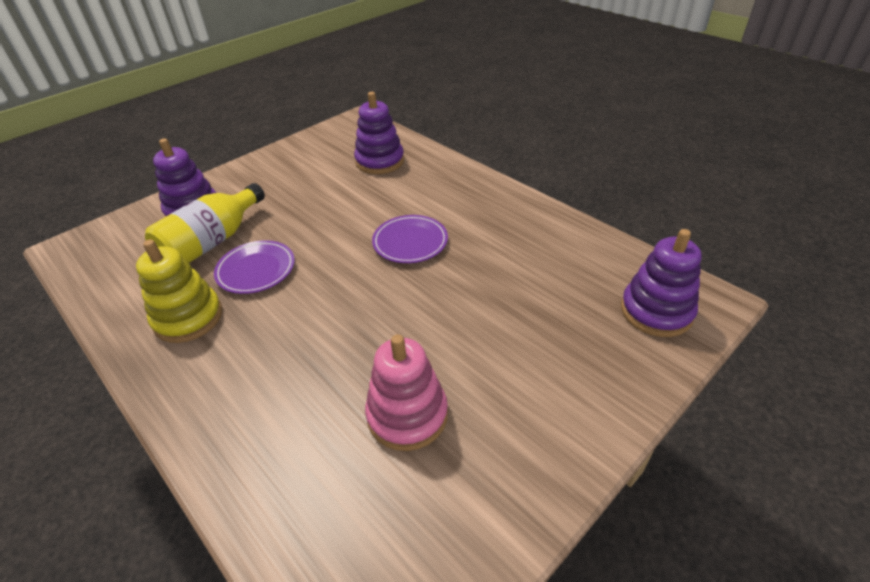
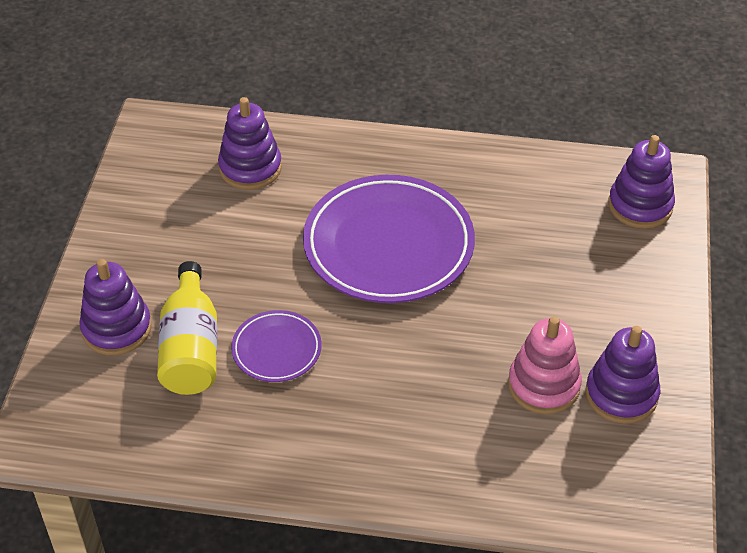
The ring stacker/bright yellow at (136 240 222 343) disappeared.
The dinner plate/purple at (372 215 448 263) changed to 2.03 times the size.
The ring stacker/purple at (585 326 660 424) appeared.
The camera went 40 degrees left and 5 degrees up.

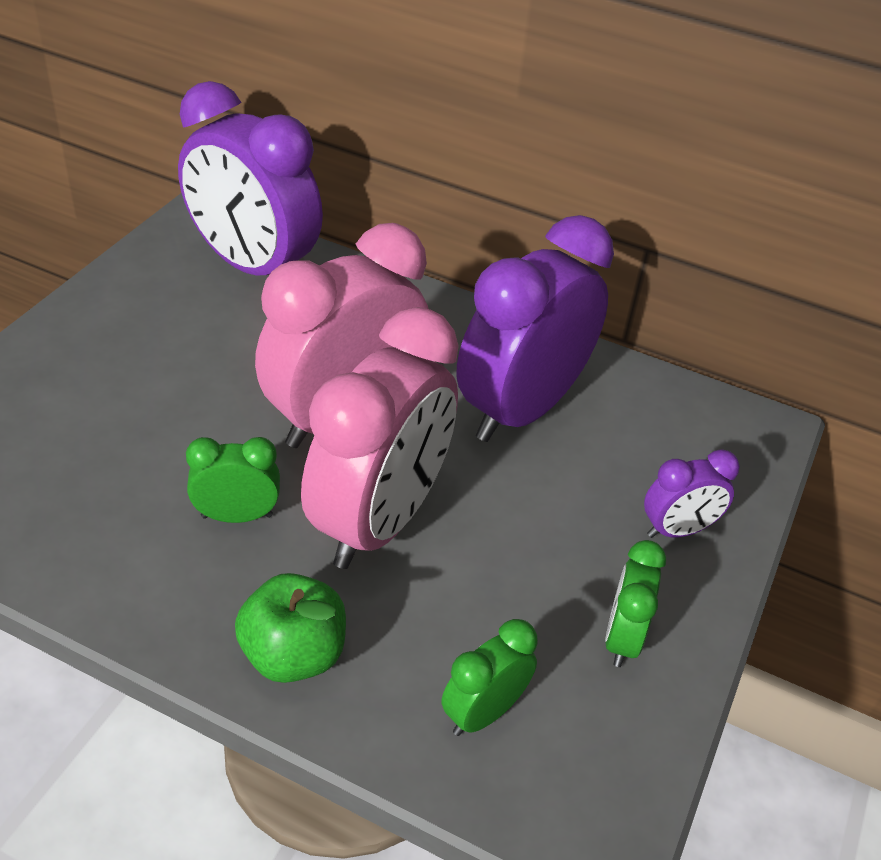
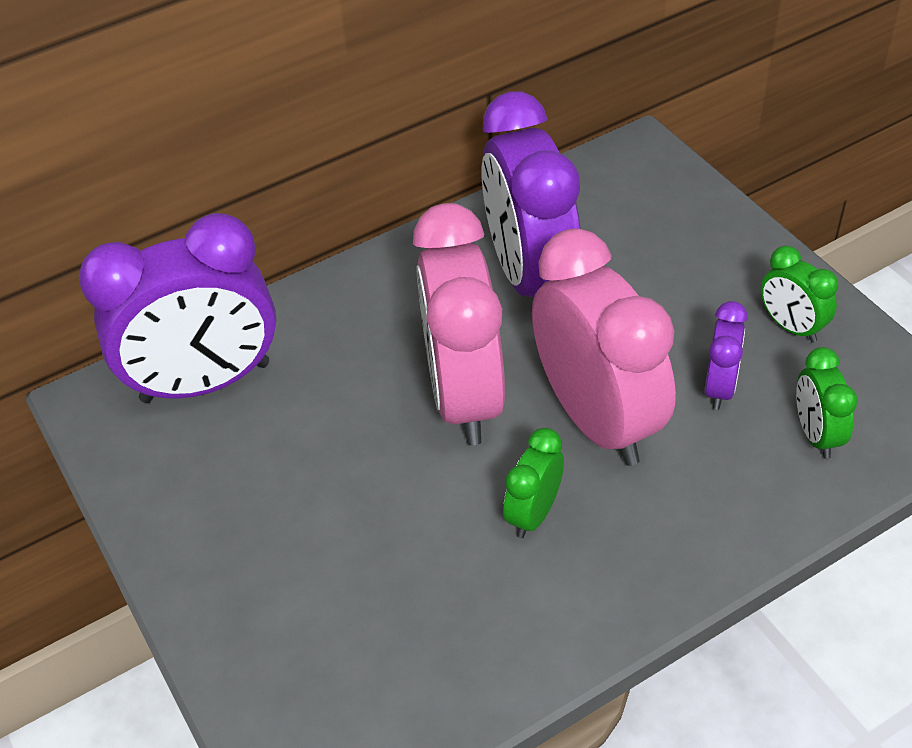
The toy apple/leaf-green at (235 573 346 683) disappeared.
The alarm clock/purple moved from (644 449 740 538) to (704 301 748 410).
The camera went 50 degrees left and 5 degrees up.

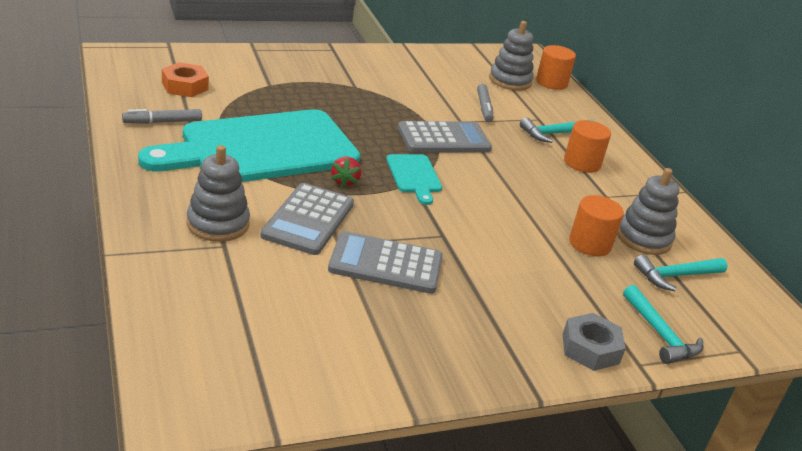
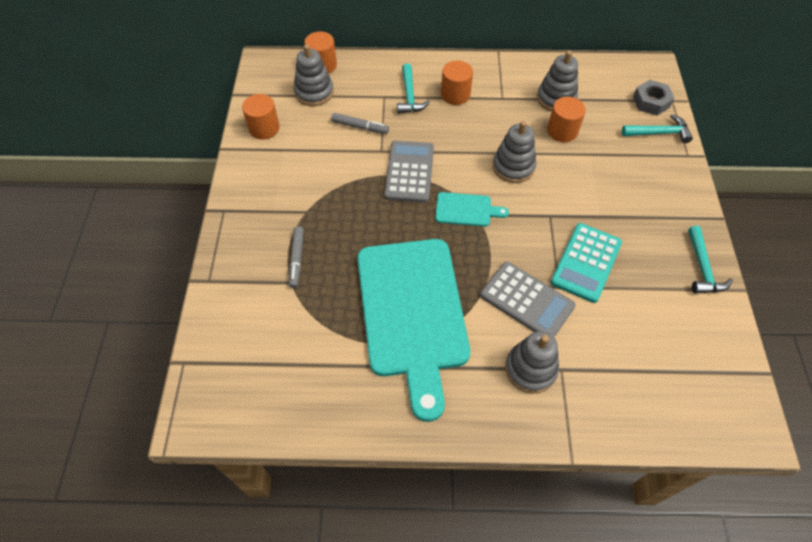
The marker/grey moved from (122 109 202 124) to (289 226 304 288).
The hexagon nut/bright orange at (162 62 209 97) disappeared.
The calculator/grey at (328 231 443 294) became the calculator/aqua at (551 223 622 303).
The berry/crimson at (331 157 361 188) disappeared.
The hexagon nut/grey moved from (563 313 626 371) to (633 80 675 116).
The carpenter's hammer/aqua moved from (634 255 728 291) to (688 226 733 294).
The cylinder/bright orange at (242 94 280 140) appeared.
The ring stacker/grey at (493 121 536 183) appeared.
The camera went 65 degrees left and 25 degrees up.

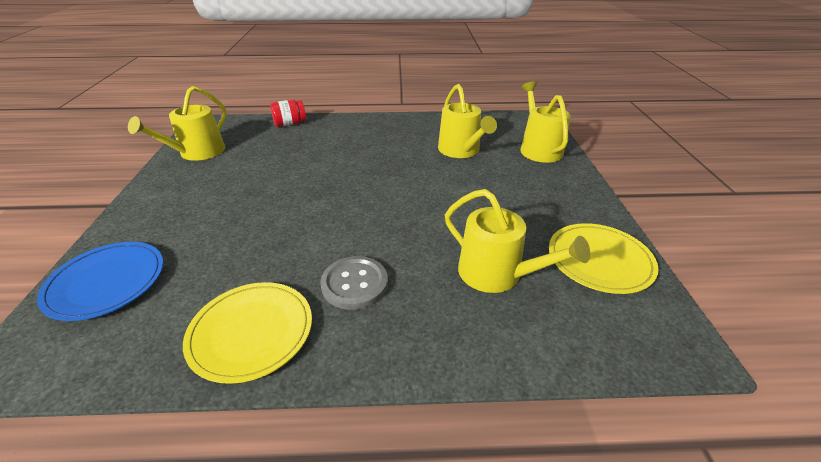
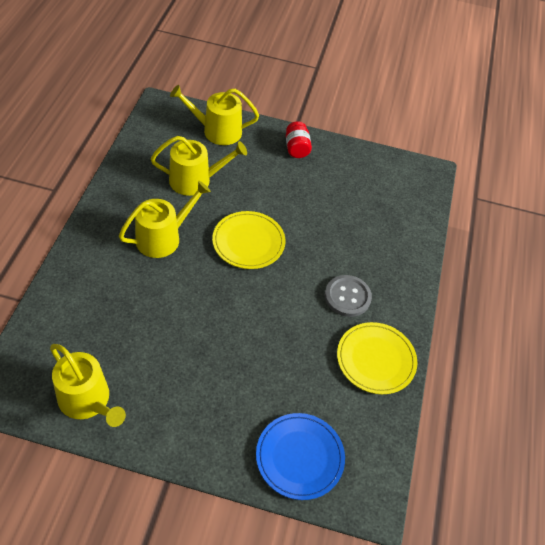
The jar/crimson moved from (270 99 306 127) to (286 121 312 158).
The watering can/bright yellow moved from (445 189 590 293) to (119 181 211 258).
The dinner plate/bright yellow moved from (549 223 659 294) to (212 211 285 269).
The camera went 80 degrees left and 15 degrees up.

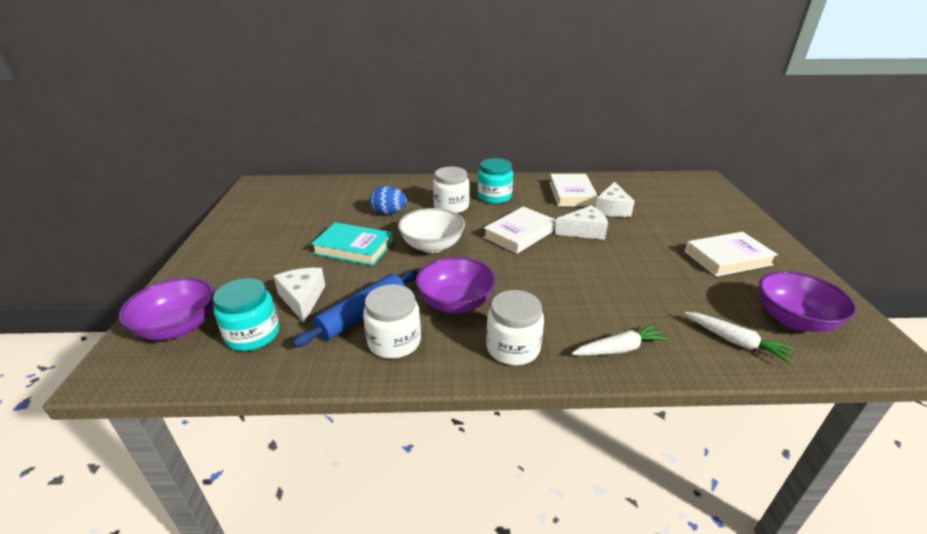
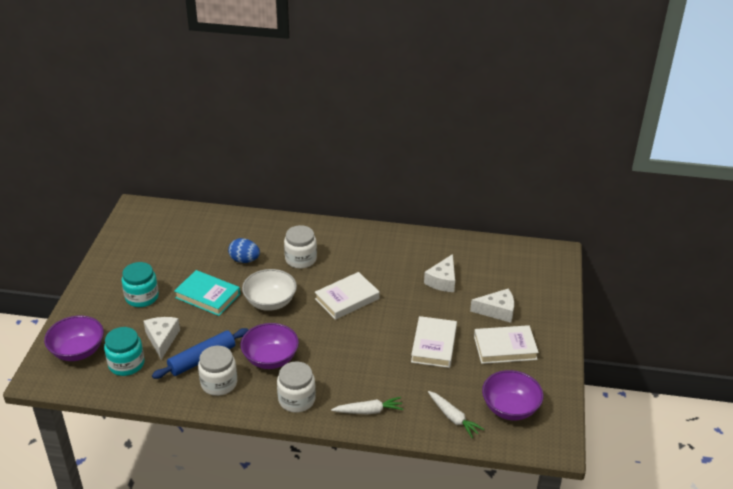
The jar/aqua moved from (478 158 513 204) to (122 262 159 307).
The book/pure white moved from (549 174 598 206) to (411 316 457 368).
The piece of cheese/pure white moved from (555 205 608 240) to (470 289 514 323).
The camera went 10 degrees right and 5 degrees up.

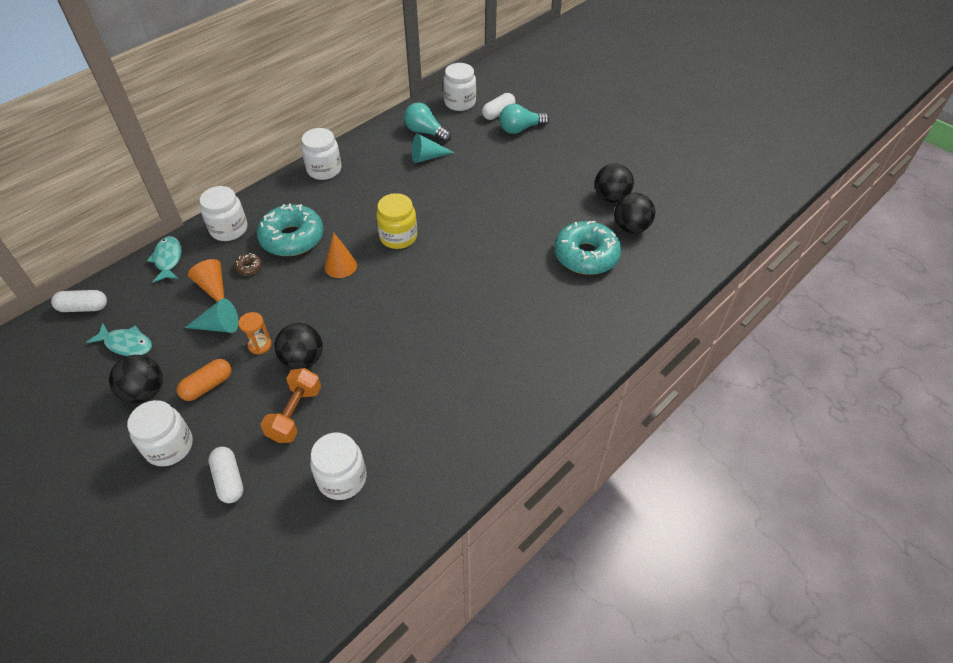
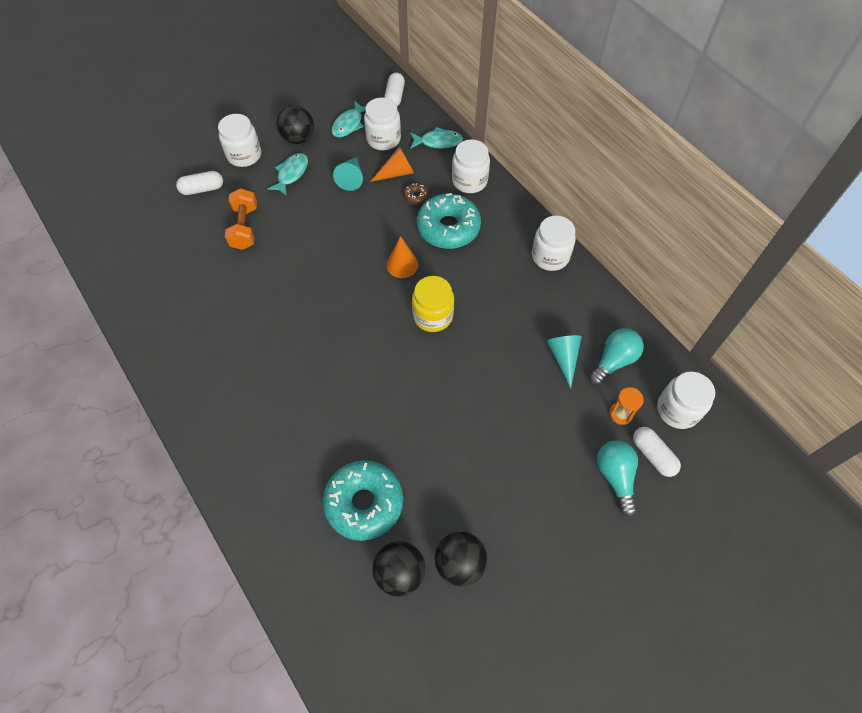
The capsule/bright orange at (177 359 232 401) was replaced by the toy fish/aqua at (267 153 308 196).
The hourglass/bright orange moved from (238 312 272 355) to (609 387 644 425).
The hand weight/bright orange at (261 368 321 443) turned 60 degrees clockwise.
The sphere/black at (274 323 323 369) disappeared.
The jar/pure white moved from (310 433 366 500) to (364 98 401 150).
The camera went 100 degrees right and 10 degrees up.

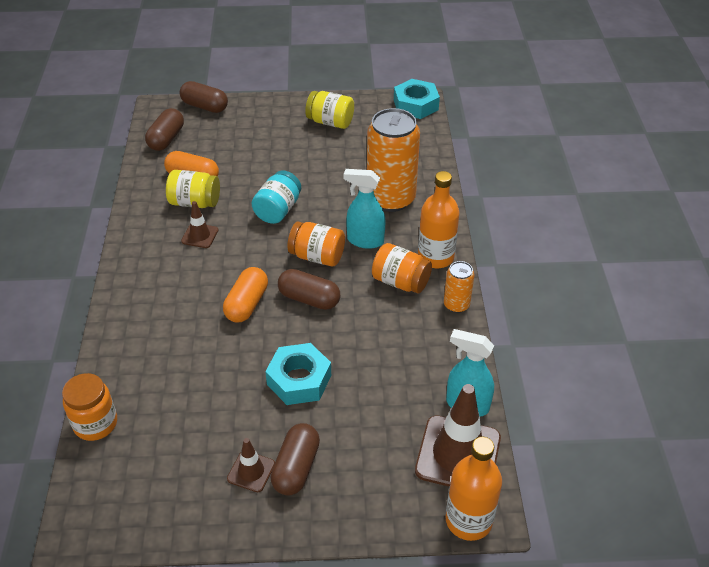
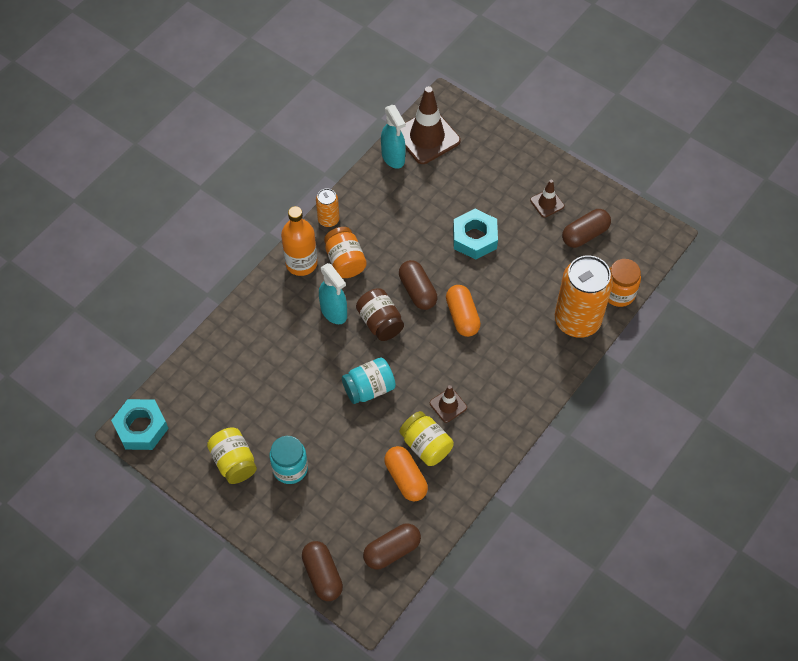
The capsule/bright orange at (223 267 268 322) turned 75 degrees counterclockwise.
The capsule/dark brown moved from (271 423 320 496) to (562 209 611 248).
The jar/bright orange at (287 222 345 266) became the jar/dark brown at (356 288 404 341).
The tin/bright orange moved from (367 108 420 212) to (555 255 613 338).
The bottle/bright orange at (445 437 502 541) disappeared.
The jar/aqua at (269 436 308 484) appeared.
The camera went 140 degrees left and 15 degrees up.

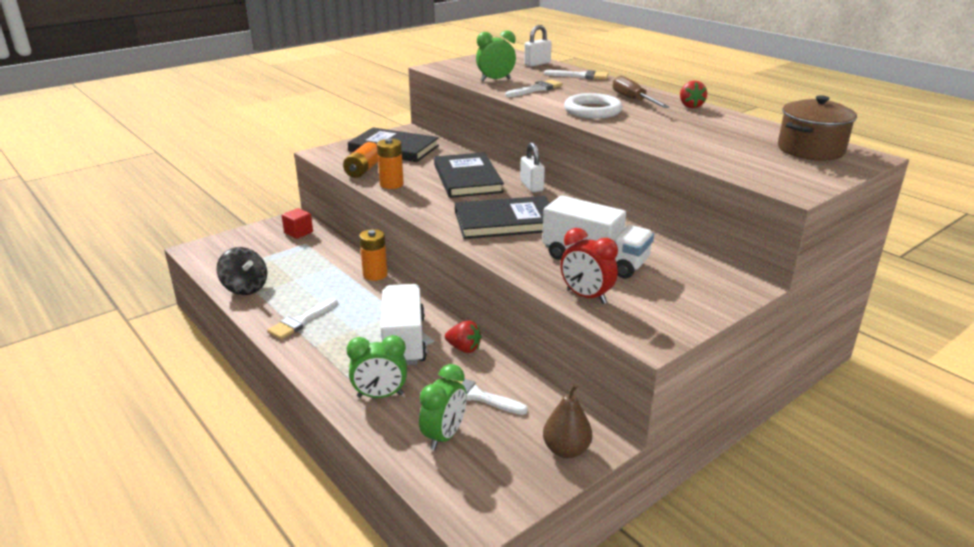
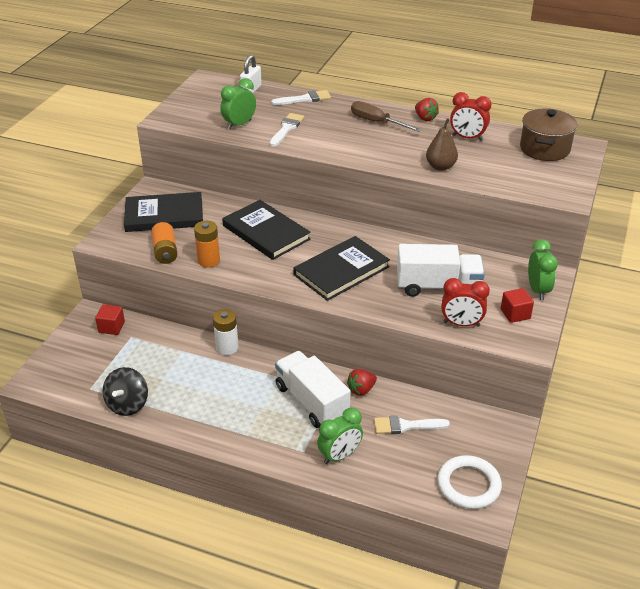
The toy top/black at (217 247 267 295) turned 90 degrees clockwise.
The paint brush/pure white at (267 298 338 340) disappeared.
The power cell/bright orange at (359 229 387 281) became the power cell/pure white at (213 309 238 355).
The alarm clock/leaf-green moved from (419 364 467 450) to (528 239 558 300).
The berry/crimson at (445 321 482 353) turned 150 degrees clockwise.
The padlock/pure white at (520 142 545 192) disappeared.
The pear fruit/dark brown moved from (543 384 592 458) to (426 118 458 171).
The torus/pure white moved from (564 93 623 119) to (437 455 502 509).
The alarm clock/crimson at (450 92 492 141) appeared.
The cube/crimson at (501 288 534 323) appeared.
The camera went 30 degrees left and 10 degrees up.

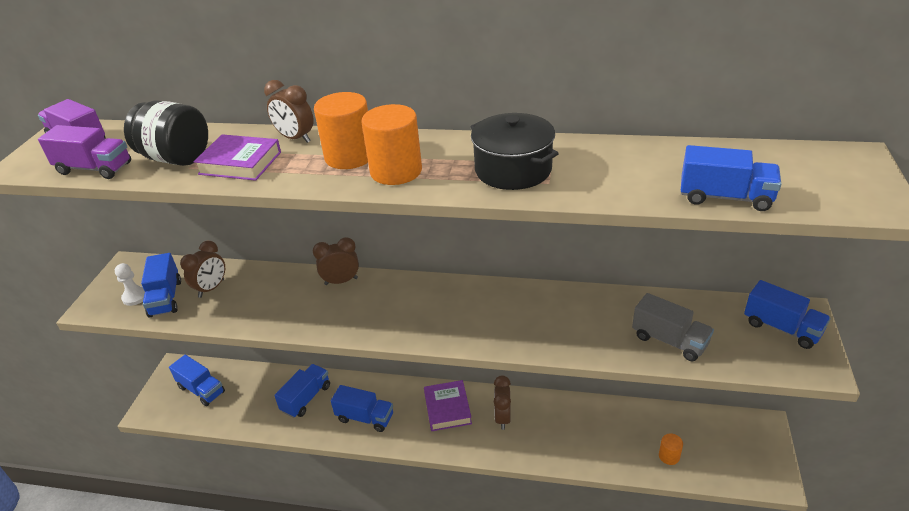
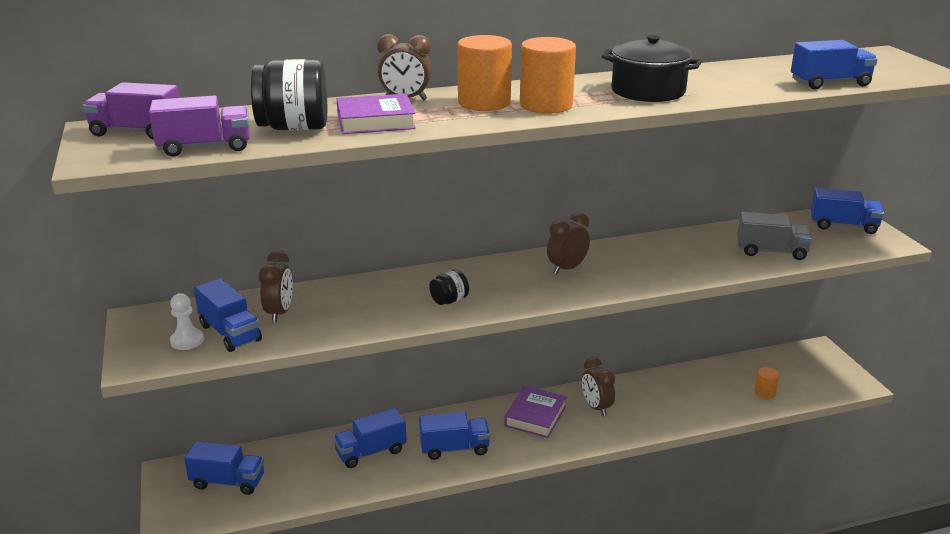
The truck/cobalt at (274 364 330 418) turned 120 degrees counterclockwise.
The alarm clock/dark brown moved from (313 237 359 285) to (547 212 590 274).
The book/purple at (424 380 472 431) turned 60 degrees clockwise.
The jar/black at (429 270 469 305) appeared.
The camera went 30 degrees left and 10 degrees down.

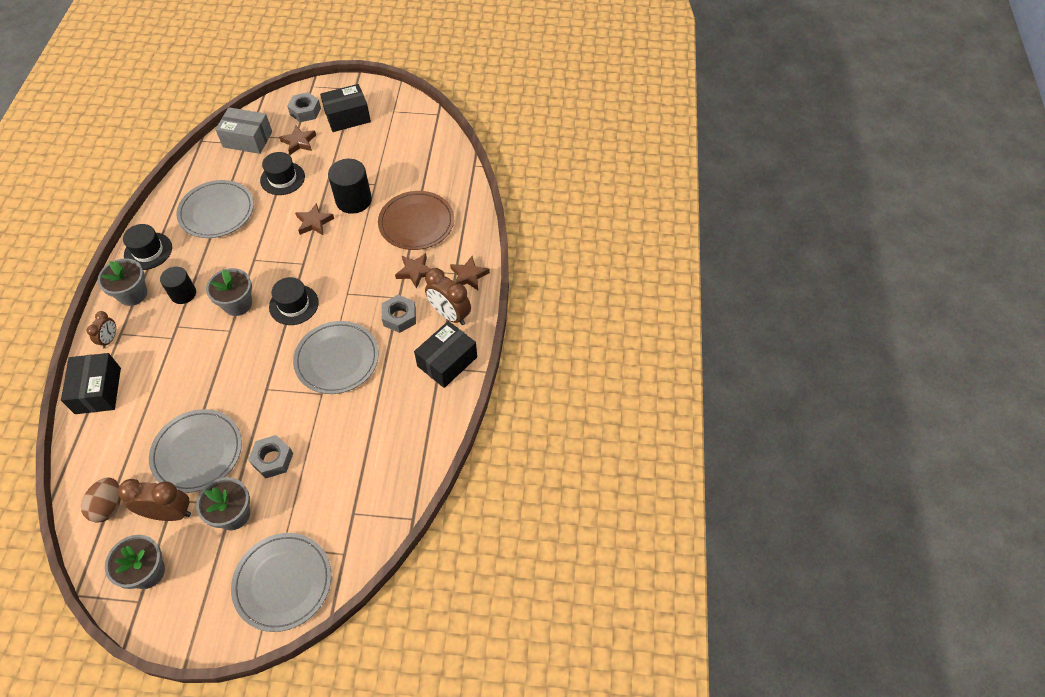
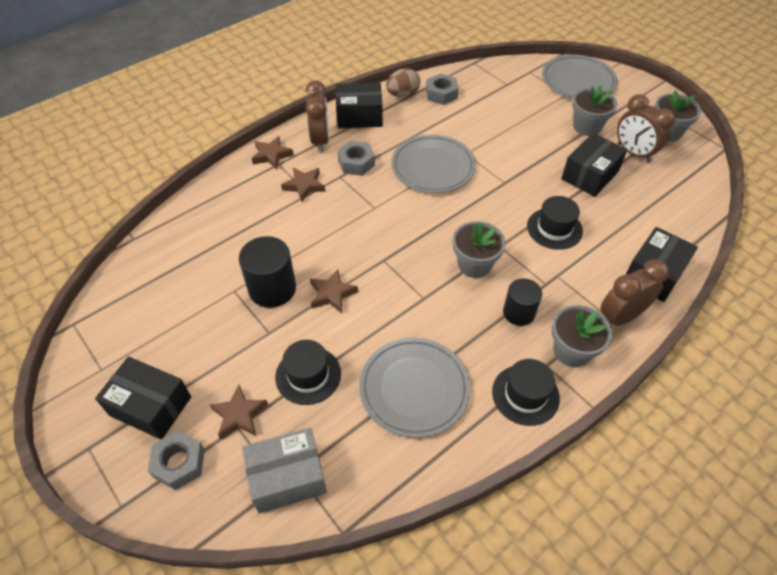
The egg shape/dark brown moved from (81 477 121 523) to (386 68 420 97).
The alarm clock/dark brown at (87 311 116 348) changed to 1.75 times the size.
The dinner plate/grey at (149 409 242 493) was replaced by the package/black at (561 133 627 197).
The package/grey at (215 107 272 154) turned 75 degrees counterclockwise.
The hexagon nut/grey moved from (248 435 293 478) to (426 74 459 105).
The hat/black moved from (269 277 319 325) to (527 196 583 250).
The dinner plate/dark brown at (378 191 454 250) disappeared.
The camera went 135 degrees left and 5 degrees down.

